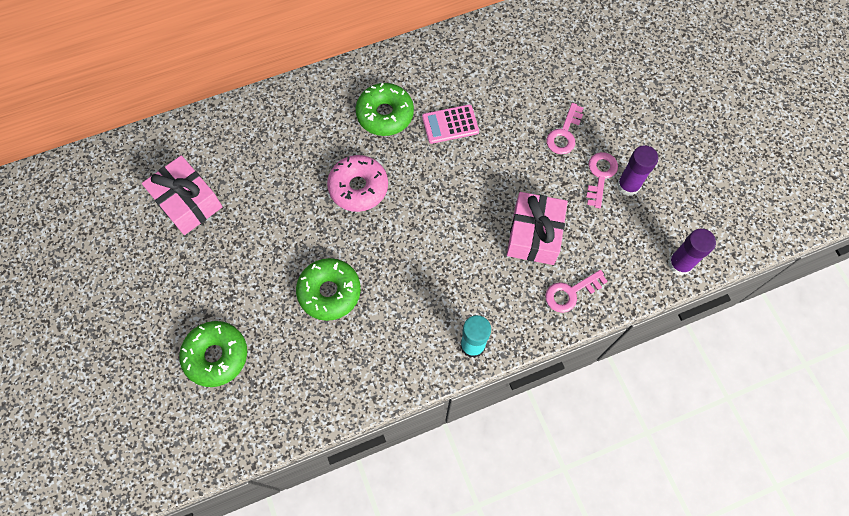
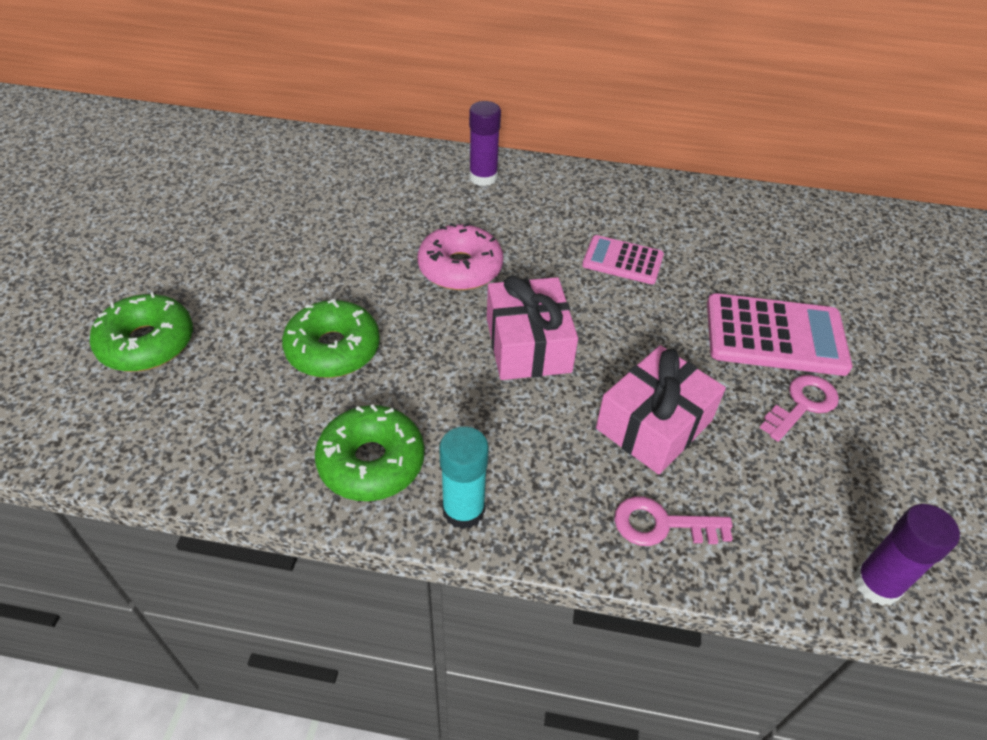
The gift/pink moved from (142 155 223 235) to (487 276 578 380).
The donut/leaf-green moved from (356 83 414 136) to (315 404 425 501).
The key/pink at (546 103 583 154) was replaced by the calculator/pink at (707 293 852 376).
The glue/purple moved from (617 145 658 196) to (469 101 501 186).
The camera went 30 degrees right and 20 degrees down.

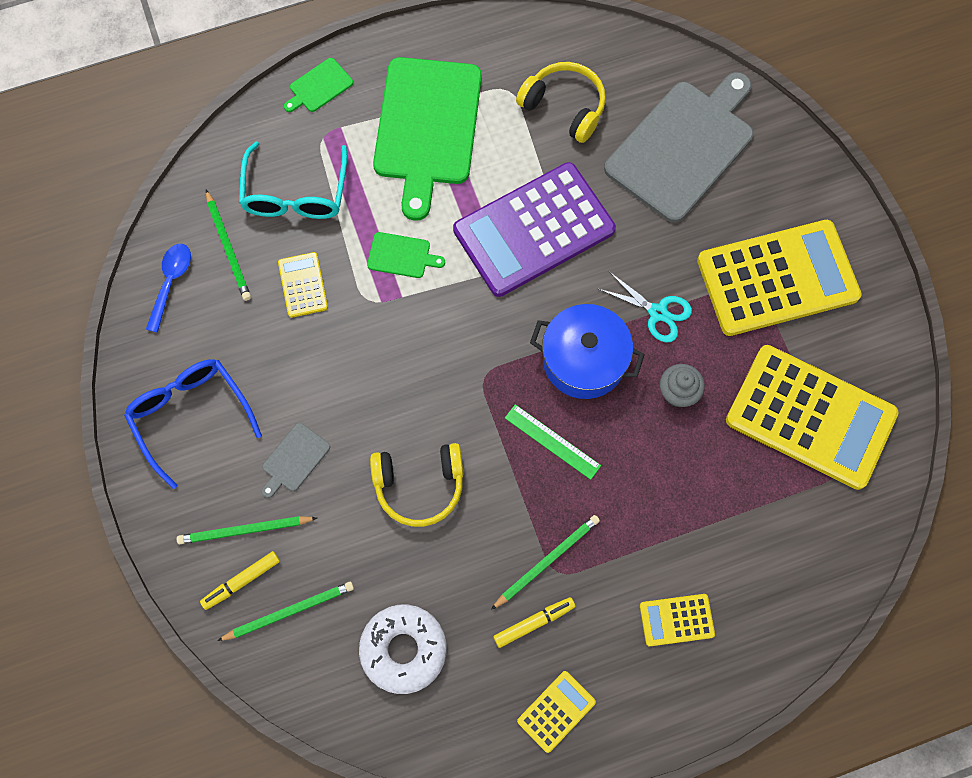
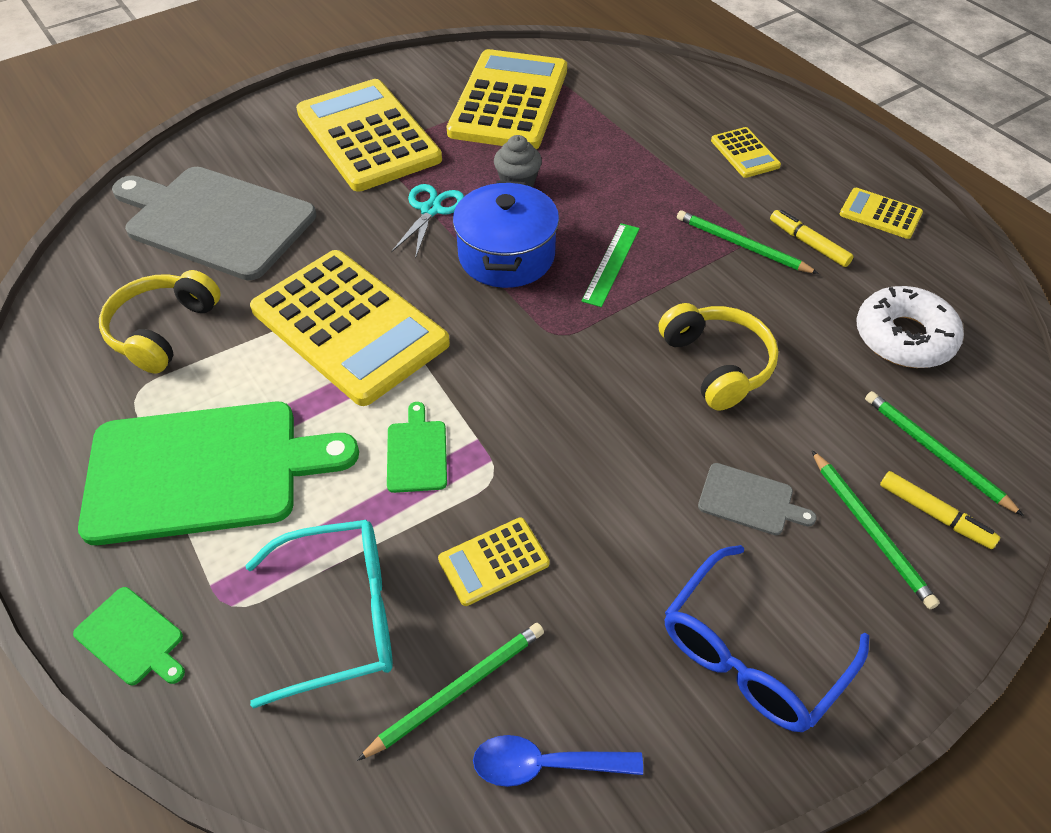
The calculator/purple at (453 162 616 297) became the calculator/bright yellow at (250 250 450 406).
The camera went 105 degrees left and 20 degrees down.

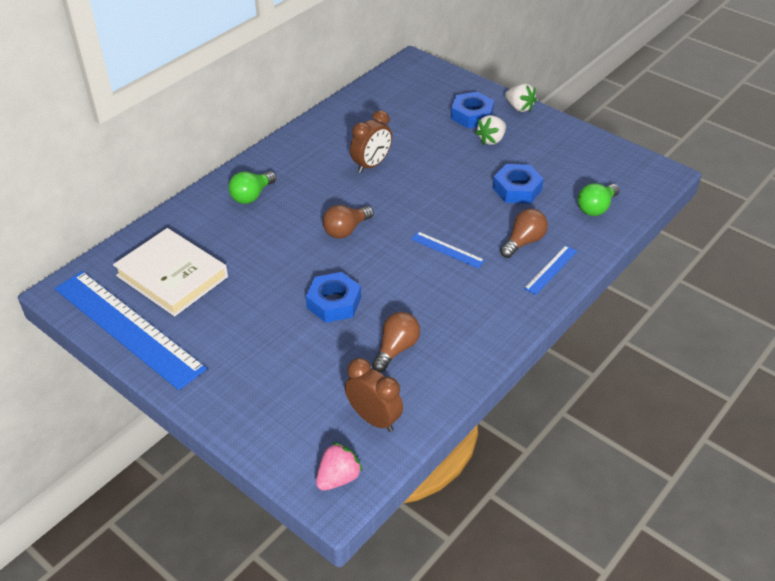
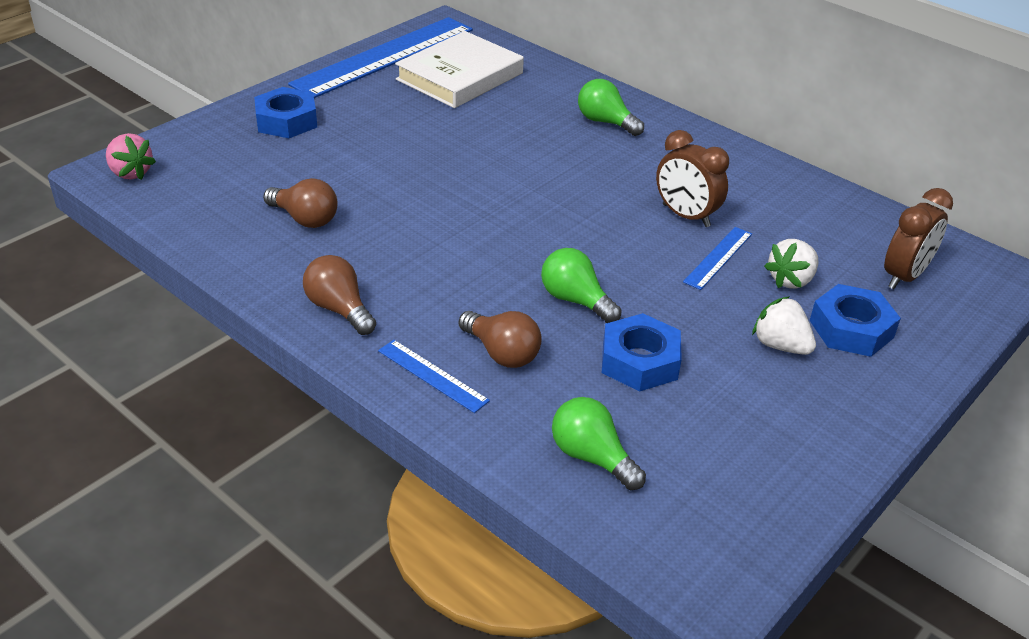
The hexagon nut/cobalt moved from (306 272 361 323) to (254 87 317 138).
The bulb/dark brown moved from (323 205 374 238) to (303 255 376 335).
The alarm clock/dark brown moved from (345 358 403 432) to (884 188 953 289).
The straightedge/cobalt moved from (411 232 485 269) to (683 227 752 290).
The berry/pure white moved from (505 83 537 112) to (764 239 818 289).
The bulb/leaf-green at (541 248 622 323) appeared.
The camera went 90 degrees right and 5 degrees down.

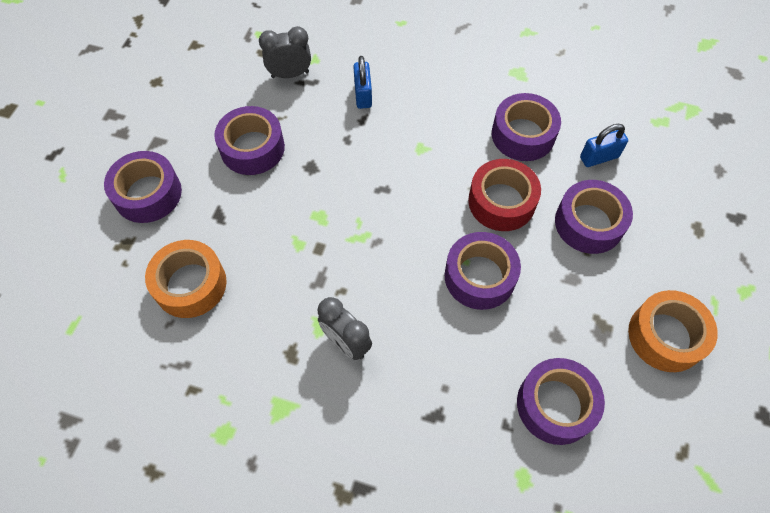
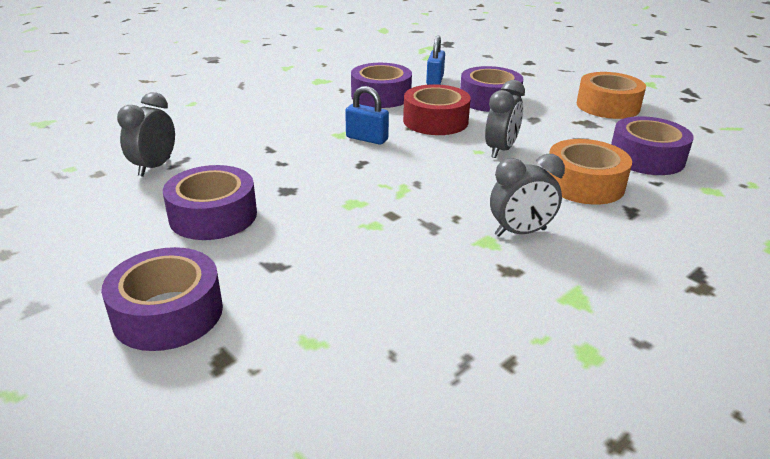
The sticky tape/bright orange moved from (145 240 226 318) to (549 139 632 205).
The padlock/cobalt moved from (353 56 372 109) to (345 86 389 145).
The sticky tape/purple at (444 232 521 310) was replaced by the alarm clock/grey at (485 80 525 158).
The camera went 60 degrees left and 30 degrees down.

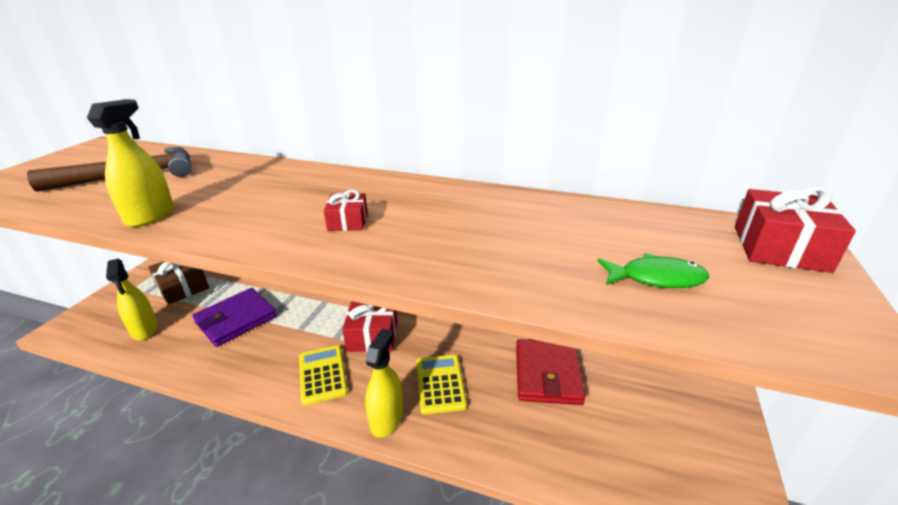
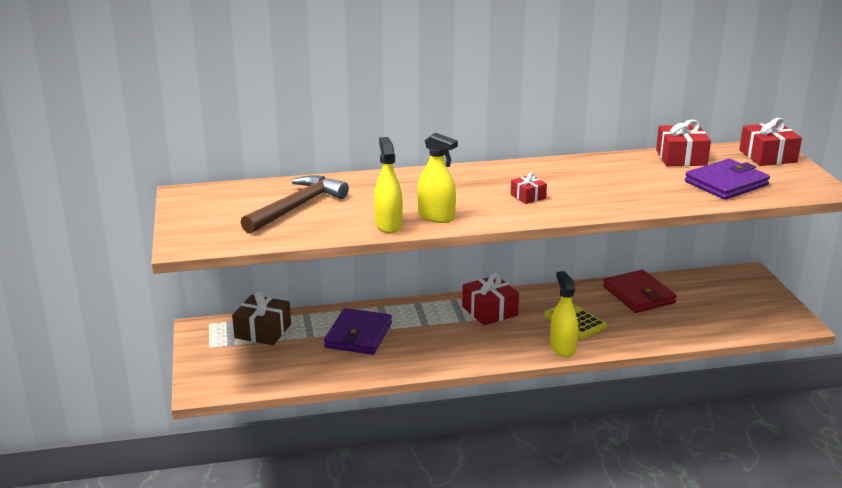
The spray cleaner/bright yellow moved from (106 259 158 340) to (417 133 458 223).
The calculator/bright yellow at (299 345 348 406) disappeared.
The toy fish/leaf-green at (597 253 709 288) was replaced by the card wallet/purple at (685 159 770 200).
The gift/crimson at (656 119 711 166) appeared.
The camera went 30 degrees left and 5 degrees down.

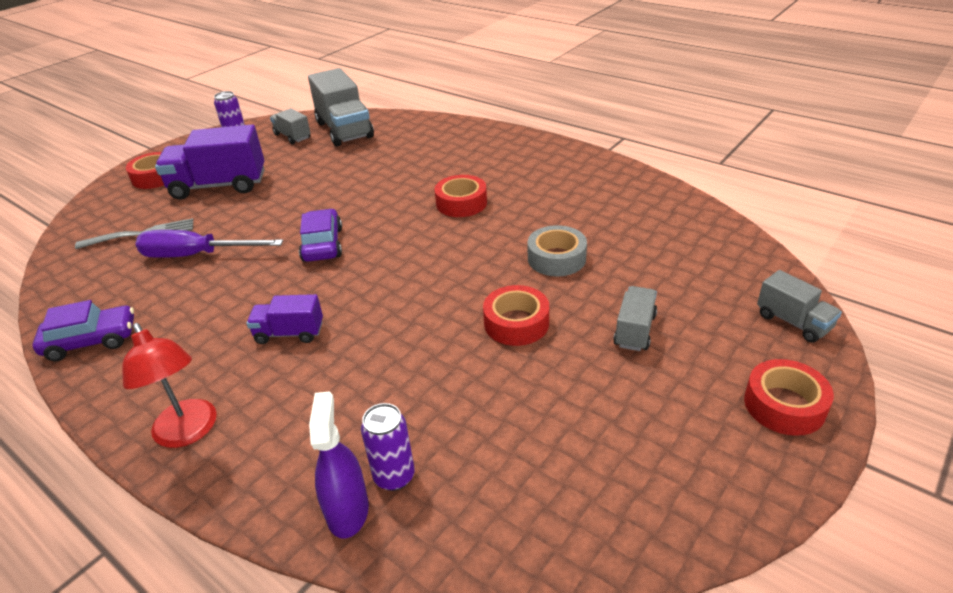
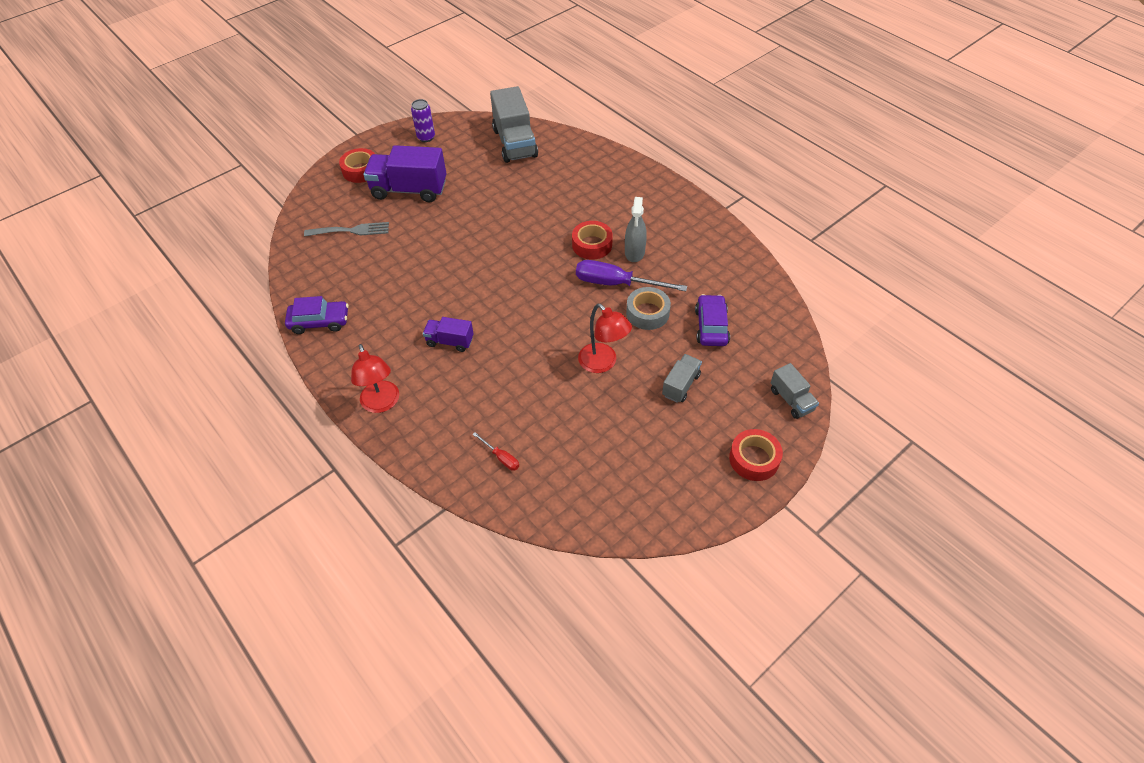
The flat screwdriver/purple moved from (135 230 283 258) to (576 260 687 291).
The truck/grey at (270 108 311 144) disappeared.
The toy car/purple moved from (299 209 342 262) to (695 294 730 346).
The spray cleaner/purple at (309 391 369 539) disappeared.
The tin/purple at (361 403 415 491) was replaced by the flat screwdriver/crimson at (472 432 519 471).
The sticky tape/crimson at (483 285 549 346) was replaced by the lamp/crimson at (578 304 632 373).
The spray cleaner/grey at (625 197 647 262) appeared.
The camera went 10 degrees right and 15 degrees up.

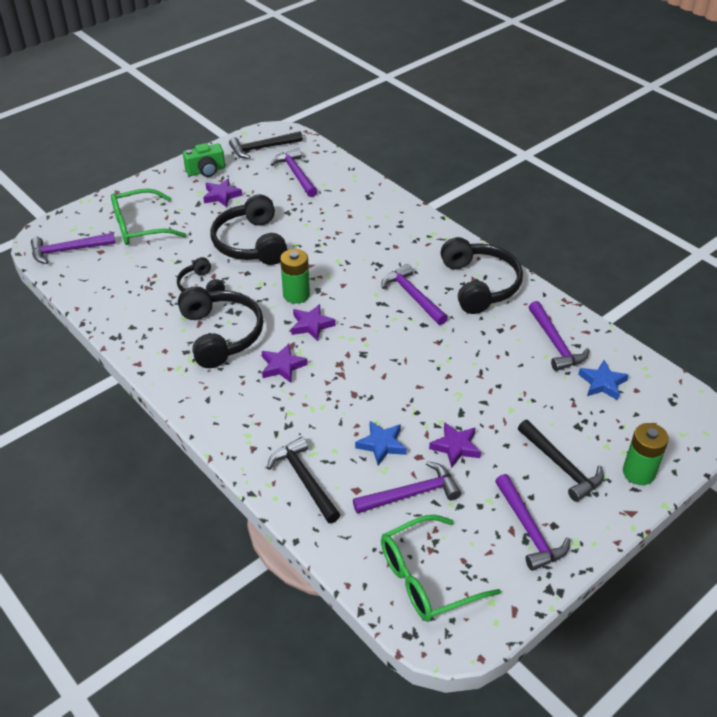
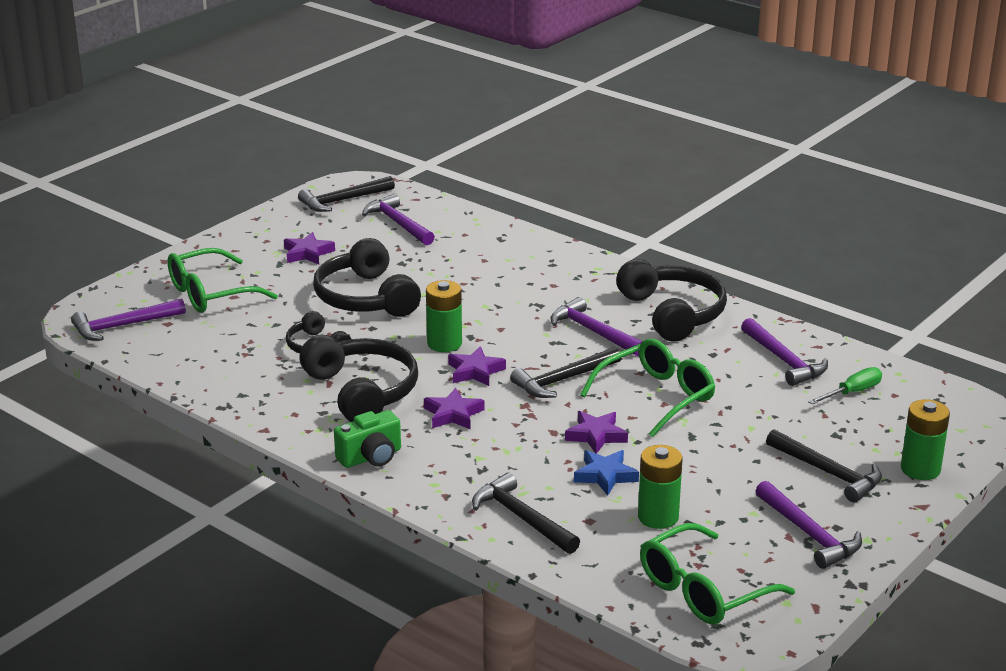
The compact camera/leaf-green moved from (183 143 225 177) to (334 410 401 468).
The carpenter's hammer/purple at (353 461 461 514) was replaced by the power cell/leaf-green at (638 445 683 529).
The five-pointed star/purple moved from (429 422 481 468) to (565 411 628 454).
The five-pointed star/cobalt at (578 360 629 400) was replaced by the flat screwdriver/leaf-green at (808 367 882 404).
The carpenter's hammer/black at (510 347 621 398) appeared.
The eyeglasses/leaf-green at (580 339 715 438) appeared.
The camera went 10 degrees left and 15 degrees down.

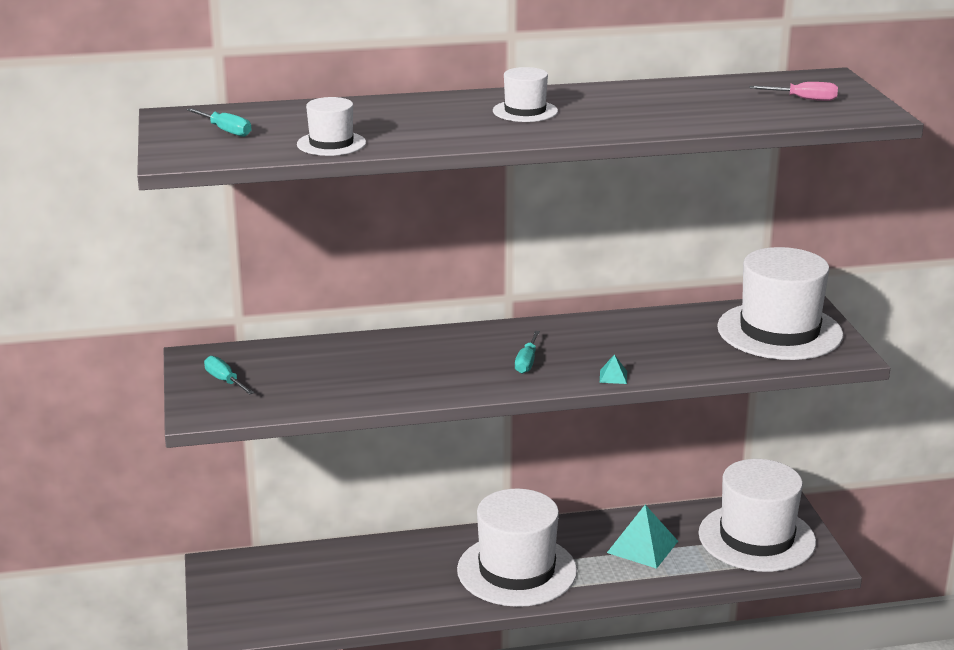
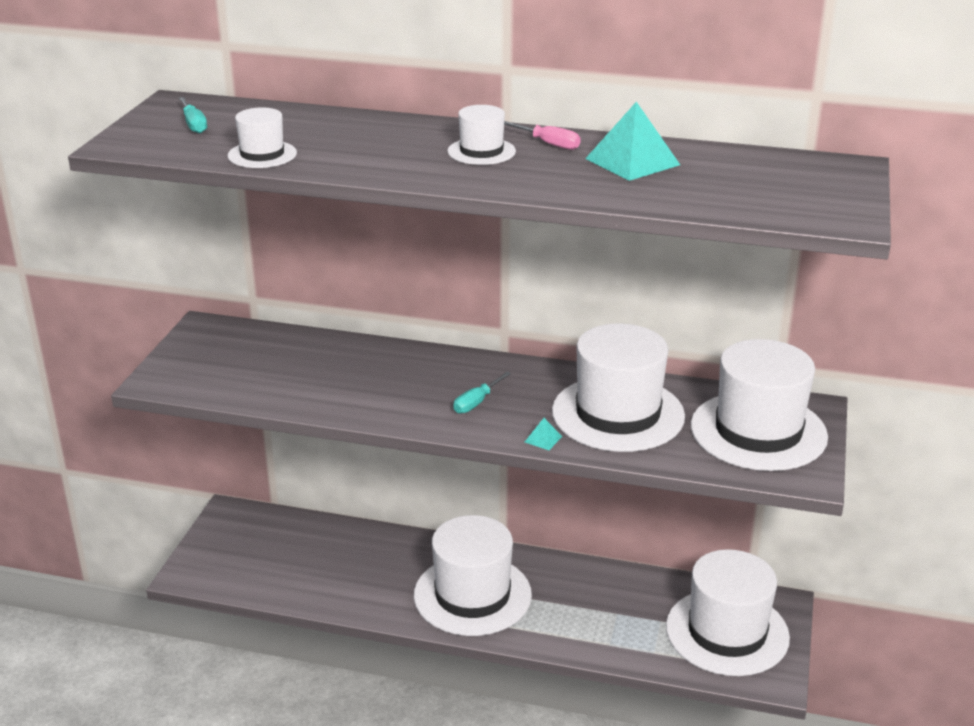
The flat screwdriver/aqua at (204 356 254 395) disappeared.
The solid pyramid/aqua moved from (607 505 678 569) to (585 102 680 181).
The flat screwdriver/pink moved from (750 82 838 101) to (504 121 580 150).
The hat/pure white at (552 324 685 452) appeared.
The camera went 25 degrees right and 5 degrees up.

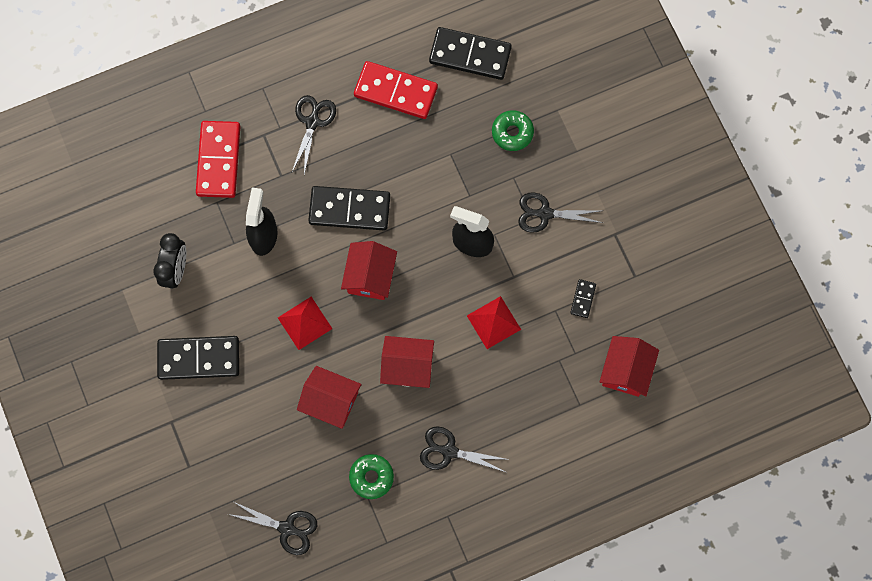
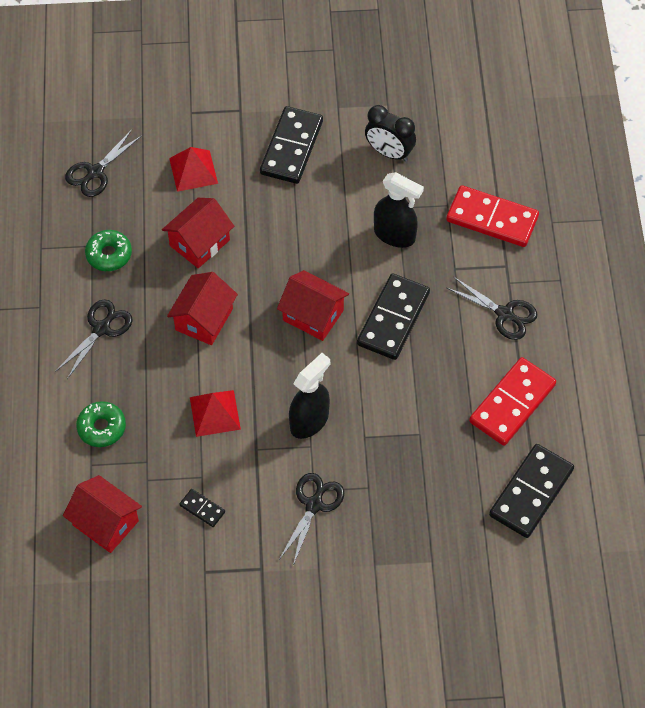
The solid pyramid/crimson moved from (278 297 332 350) to (169 147 218 192).
The donut/leaf-green moved from (492 110 534 151) to (76 401 126 447).
The camera went 110 degrees right and 15 degrees down.

